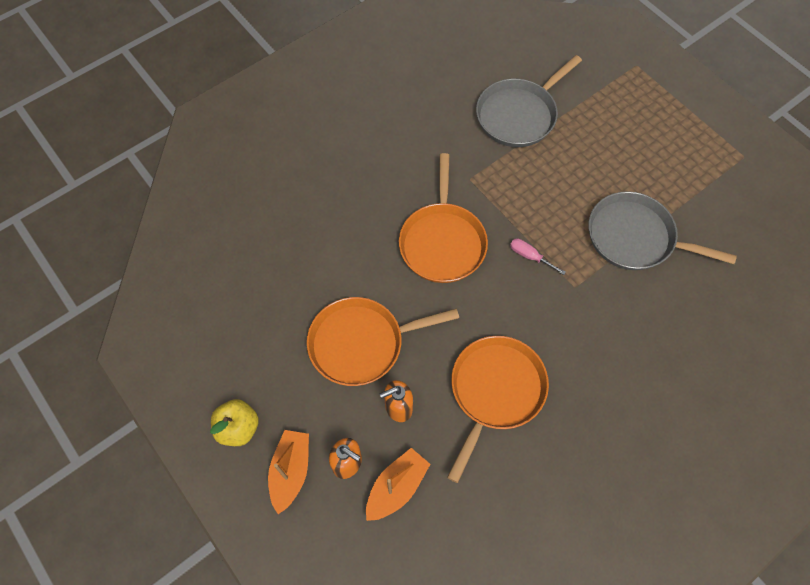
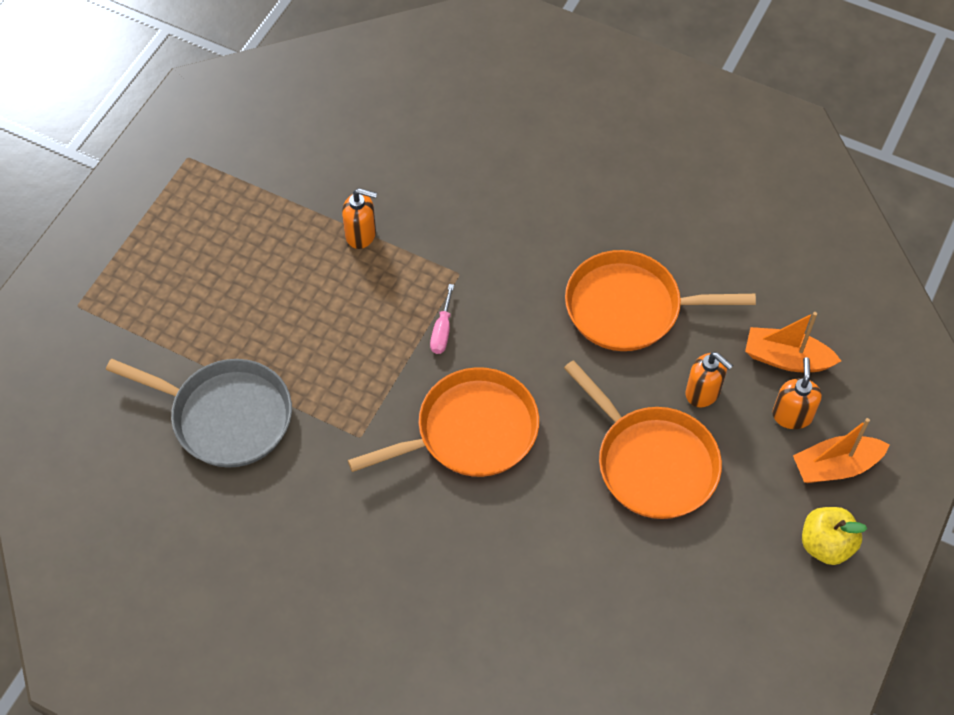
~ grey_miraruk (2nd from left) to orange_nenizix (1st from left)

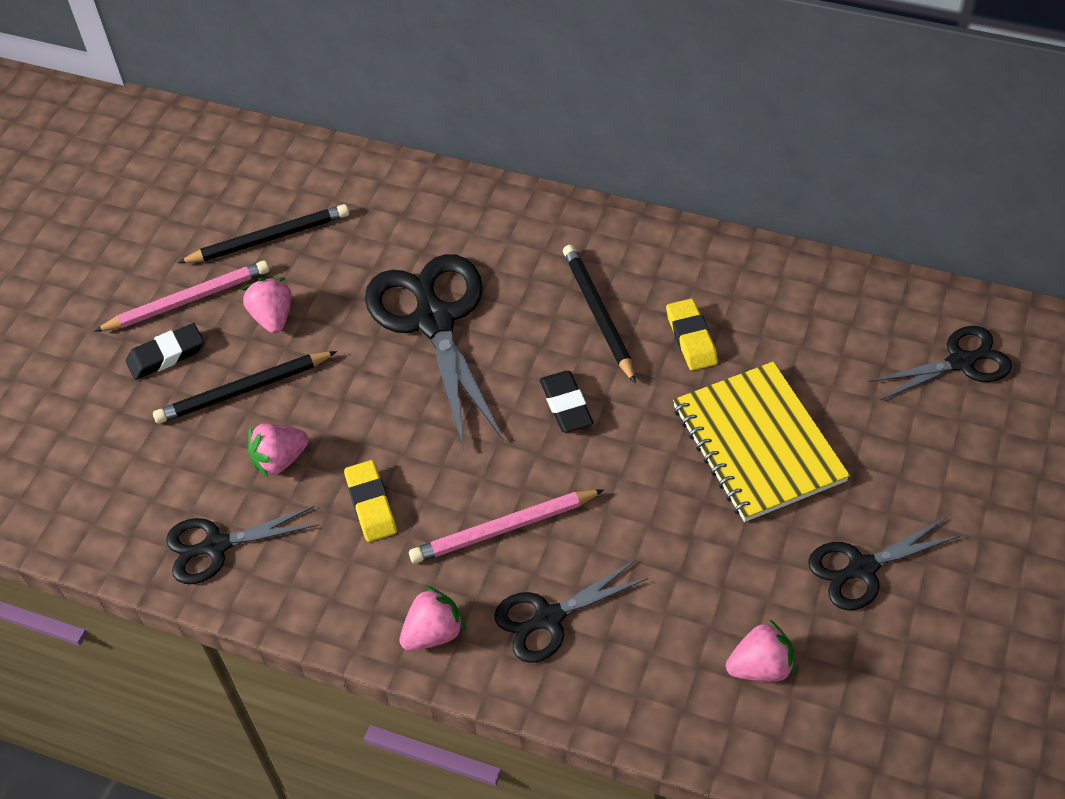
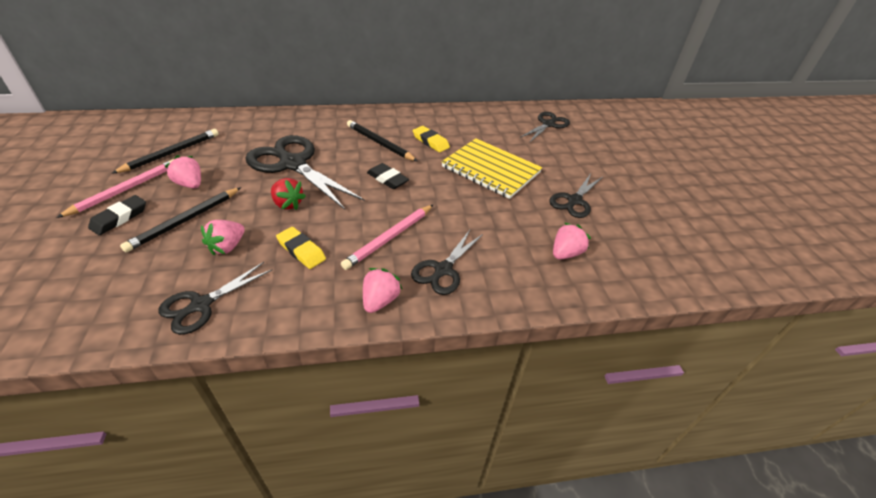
+ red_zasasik

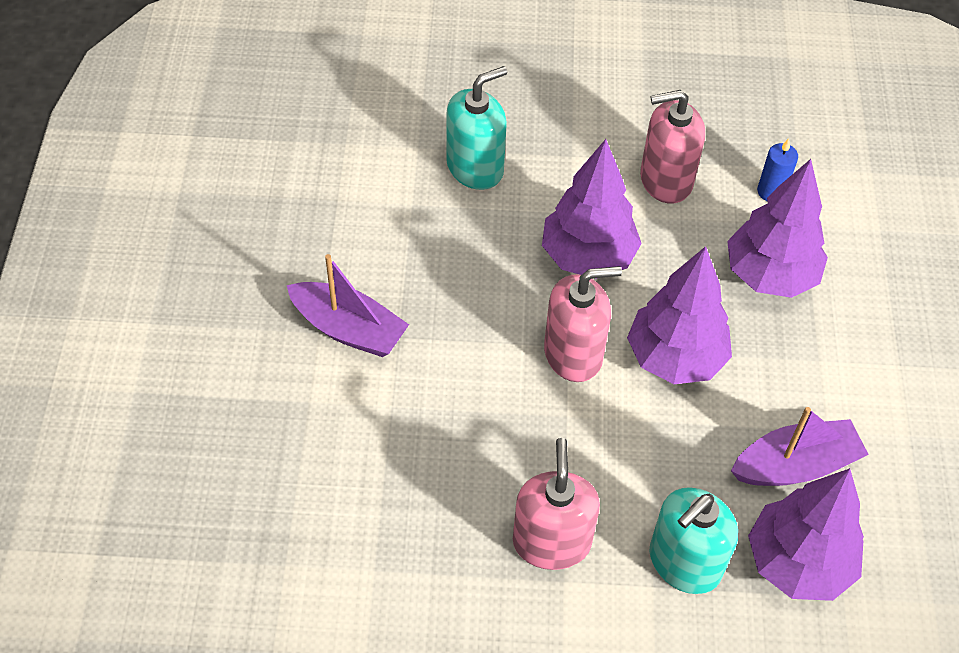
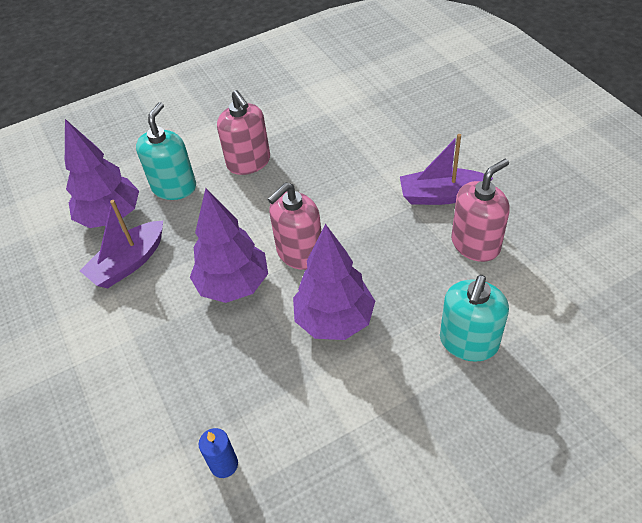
~ pink_nenizix (3rd from left)
- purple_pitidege (3rd from left)

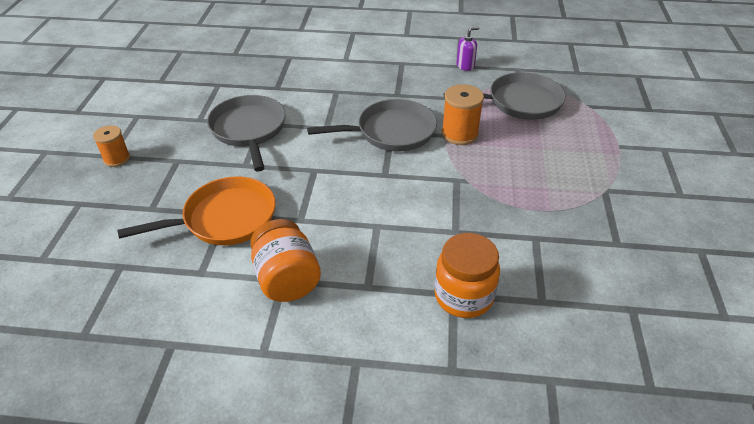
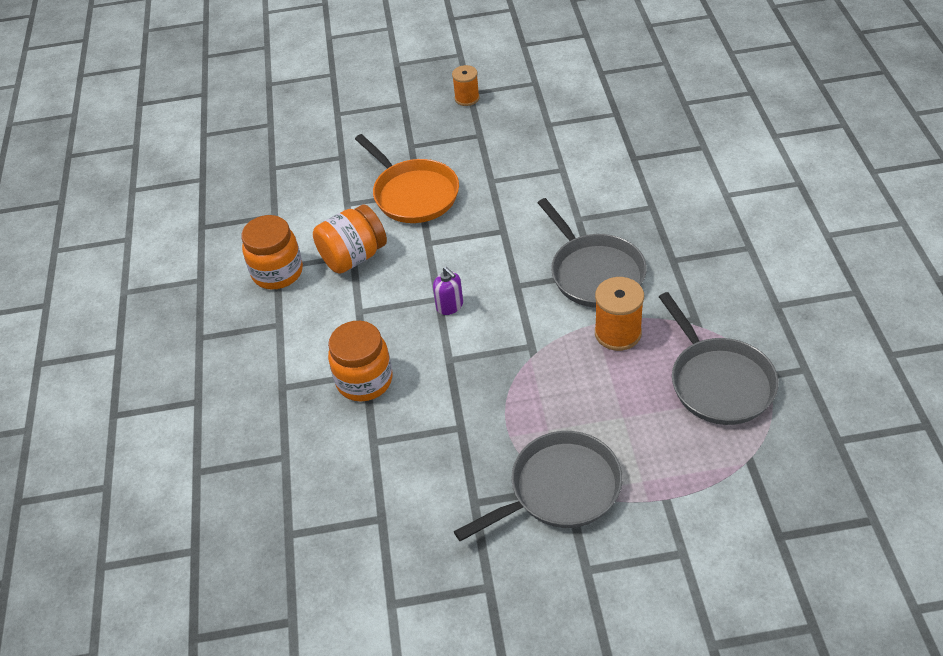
~ purple_nenizix
~ grey_miraruk (1st from left)
+ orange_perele (1st from left)

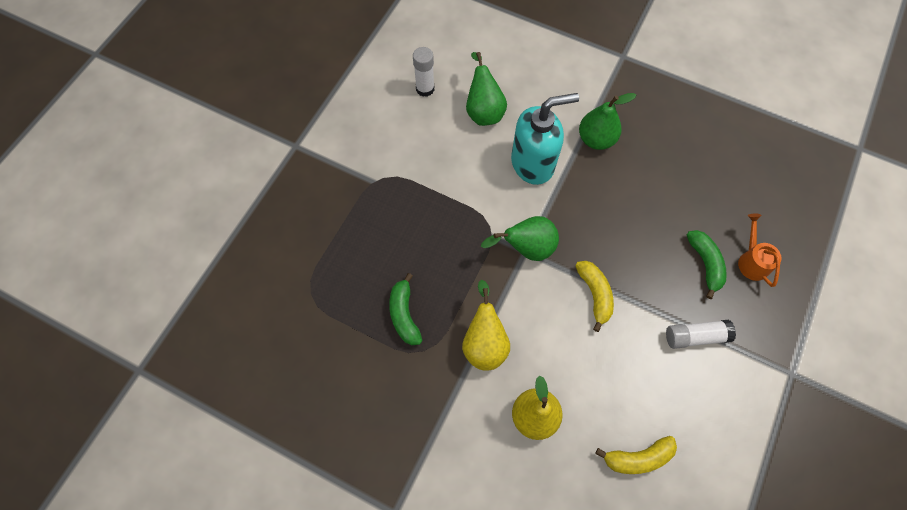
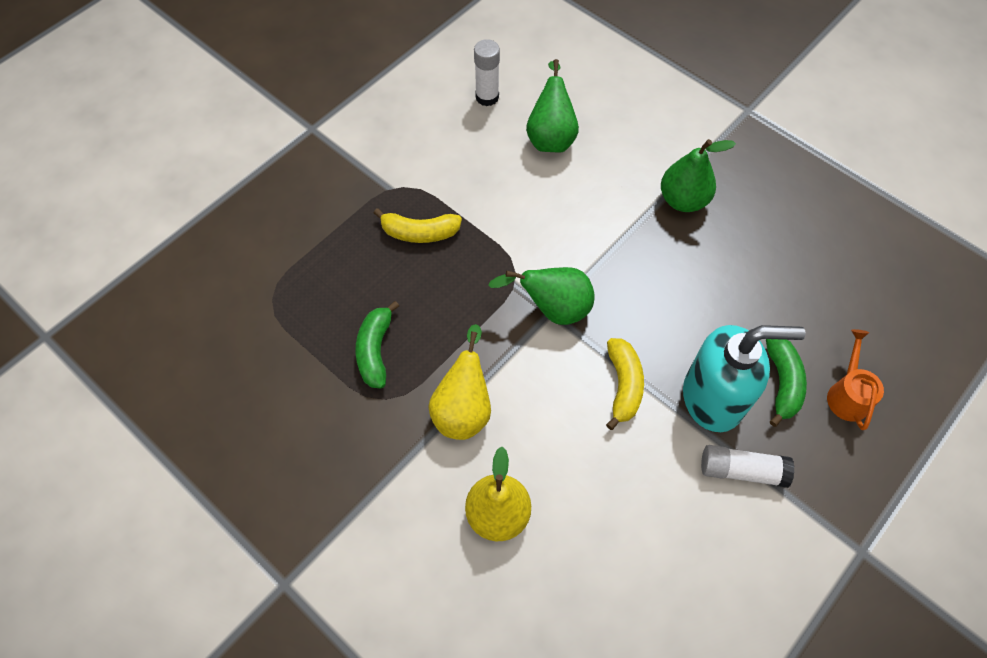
~ turquoise_nenizix
~ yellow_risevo (2nd from left in the first image) to yellow_risevo (1st from left)

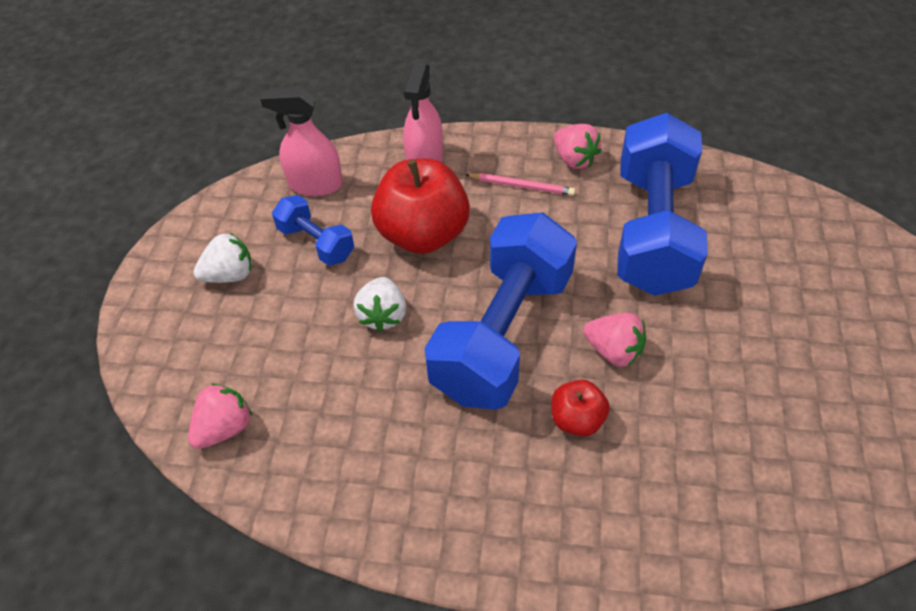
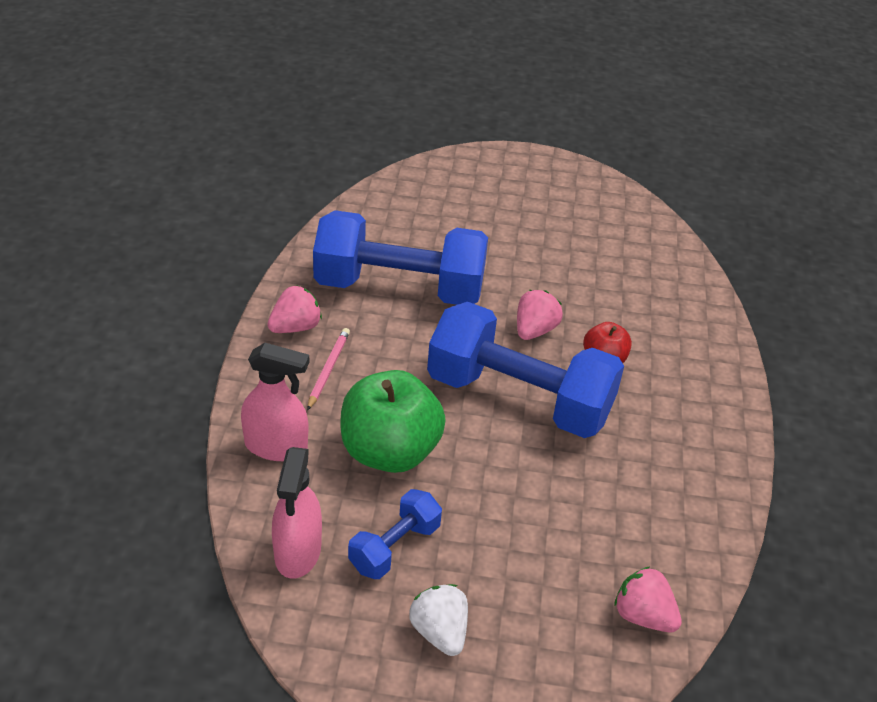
~ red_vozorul (1st from left) to green_vozorul
- white_zasasik (2nd from left)

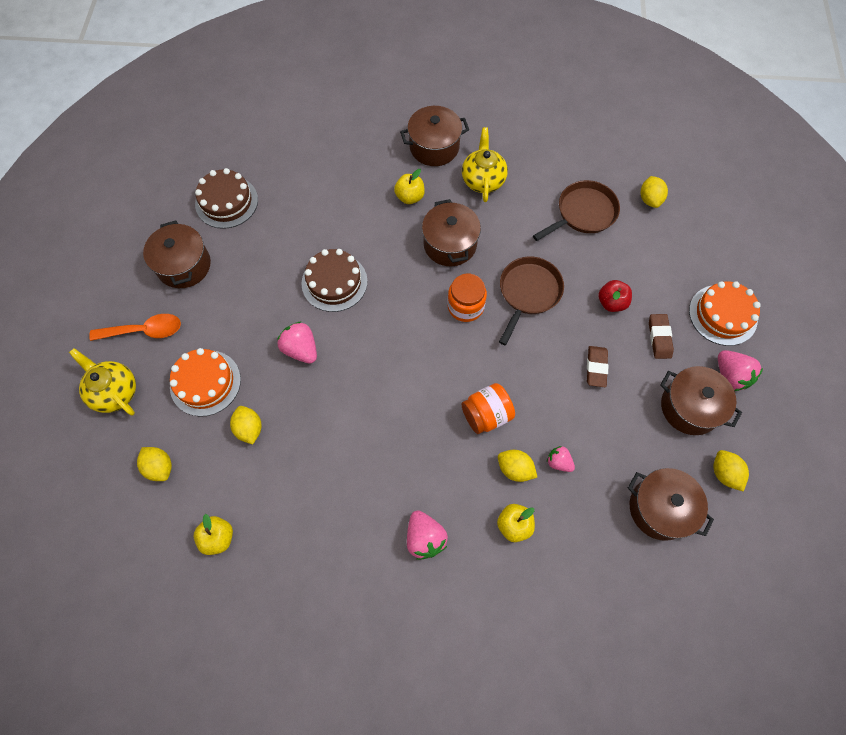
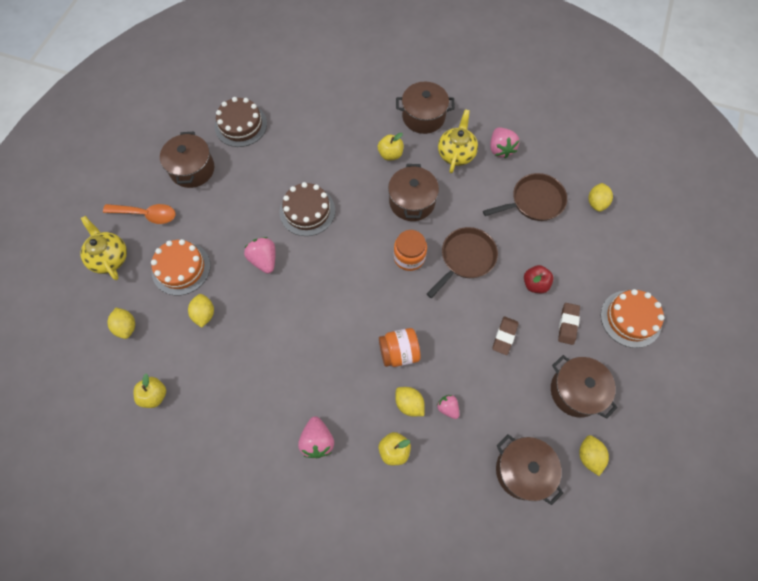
~ pink_zasasik (4th from left)

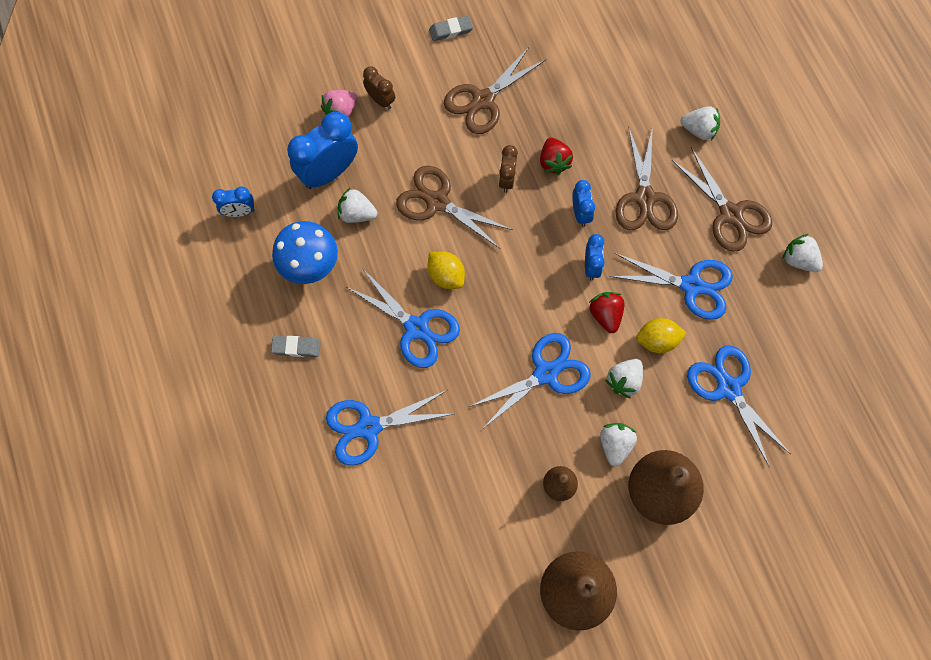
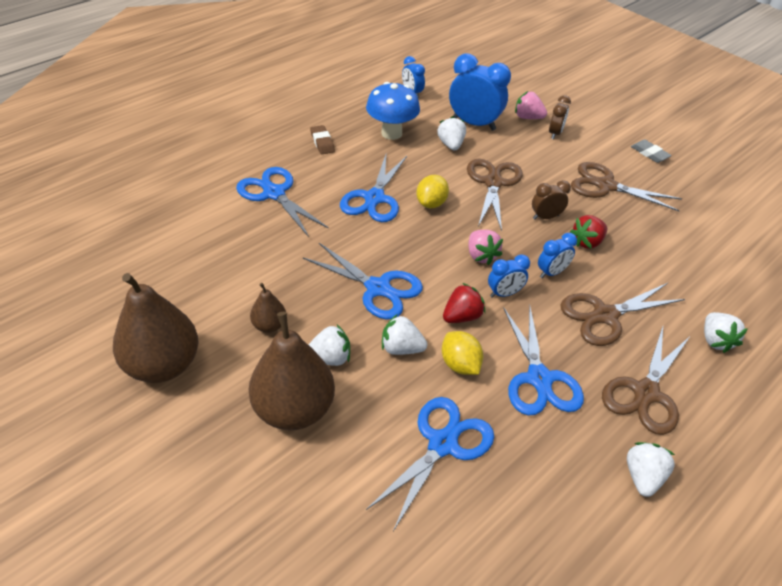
~ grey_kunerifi (1st from left) to brown_kunerifi
+ pink_zasasik (1st from left)

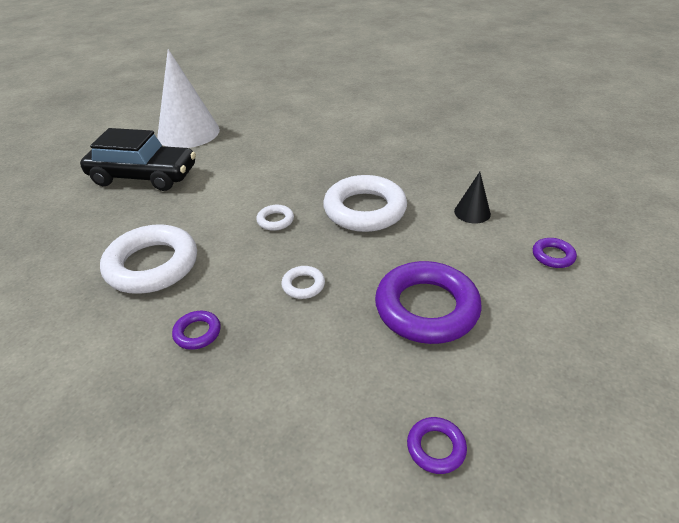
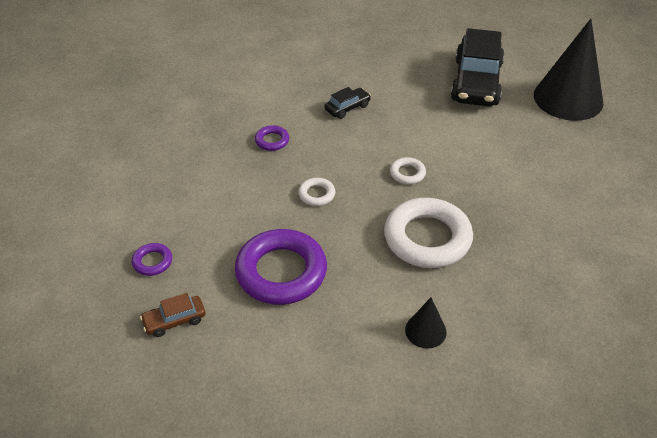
~ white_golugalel to black_golugalel (2nd from left)
~ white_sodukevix (1st from left) to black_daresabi (1st from left)
- purple_sodukevix (4th from left)
+ brown_daresabi

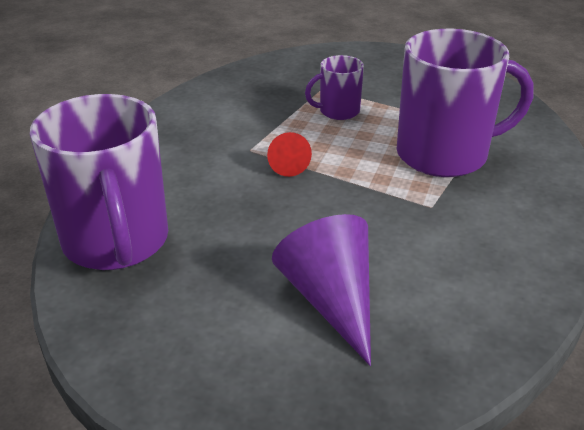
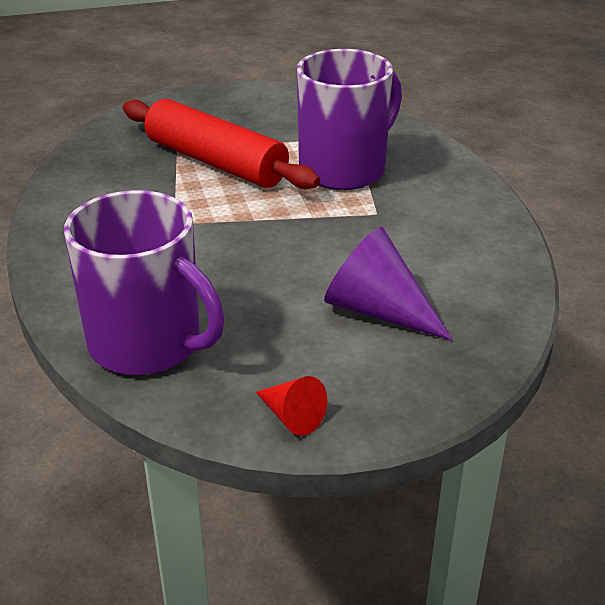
~ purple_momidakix (2nd from left) to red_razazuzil
~ red_golugalel

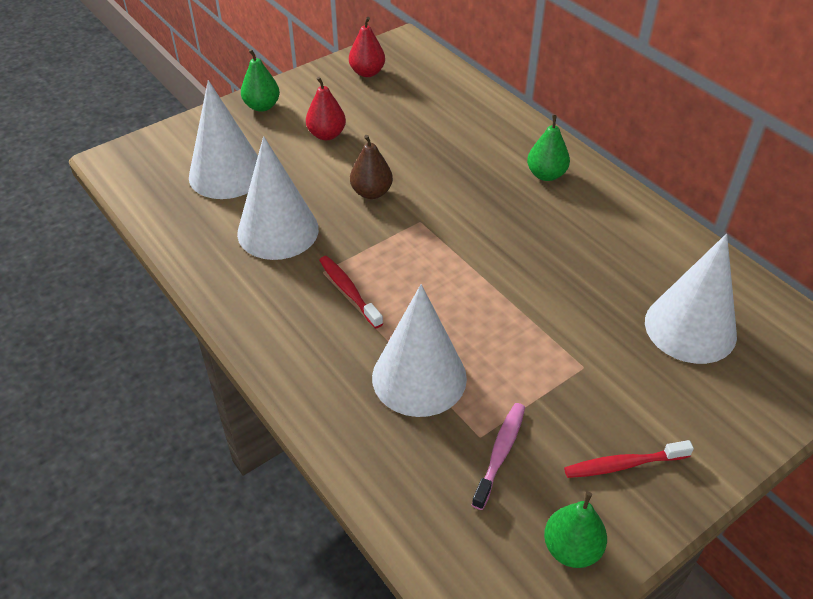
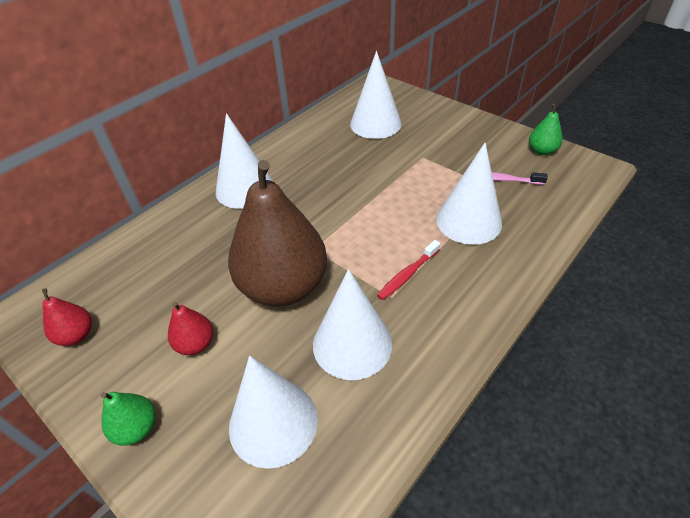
~ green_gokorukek (2nd from left) to white_golugalel (1st from left)
~ brown_gokorukek x2.35
- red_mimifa (2nd from left)

